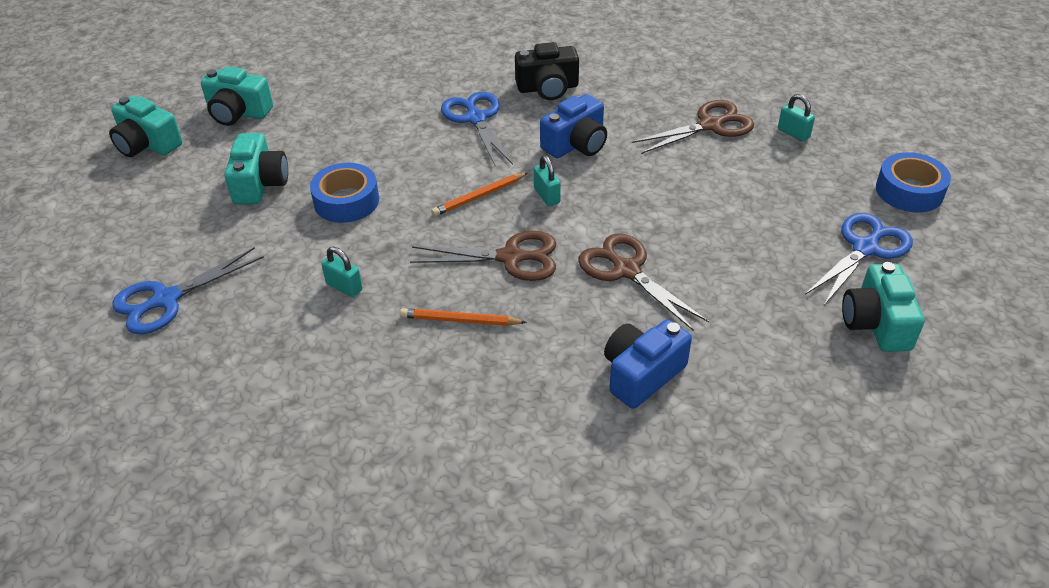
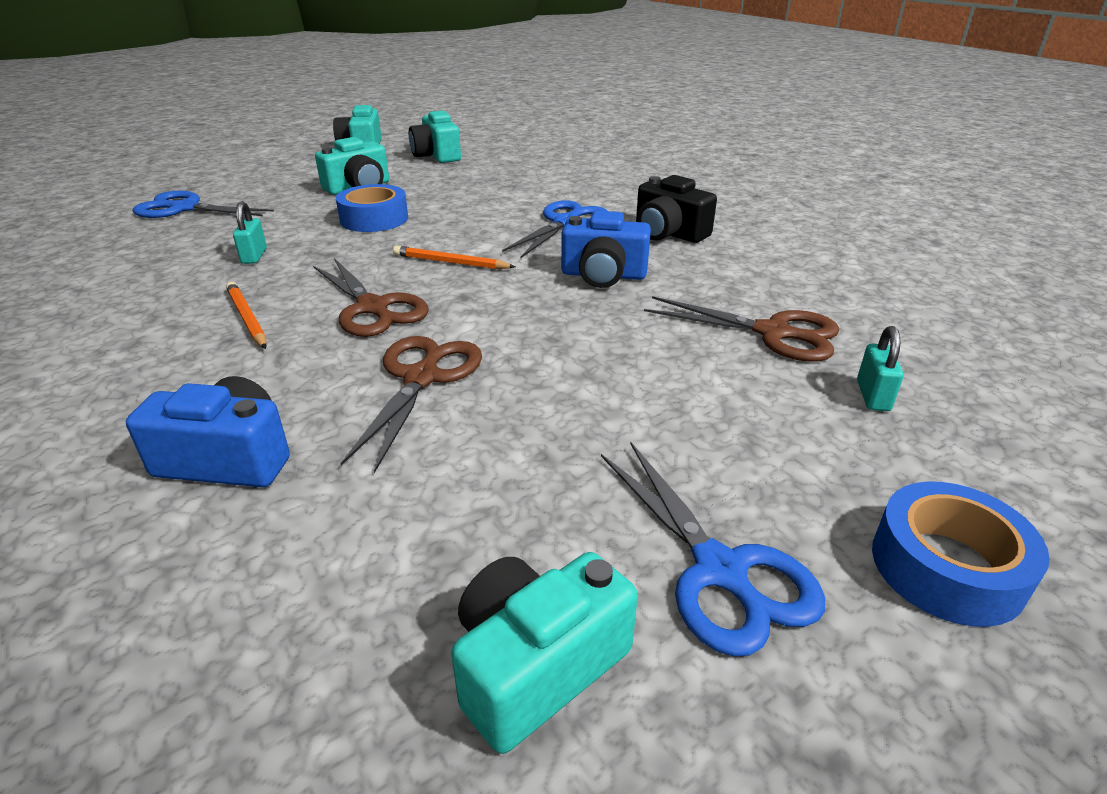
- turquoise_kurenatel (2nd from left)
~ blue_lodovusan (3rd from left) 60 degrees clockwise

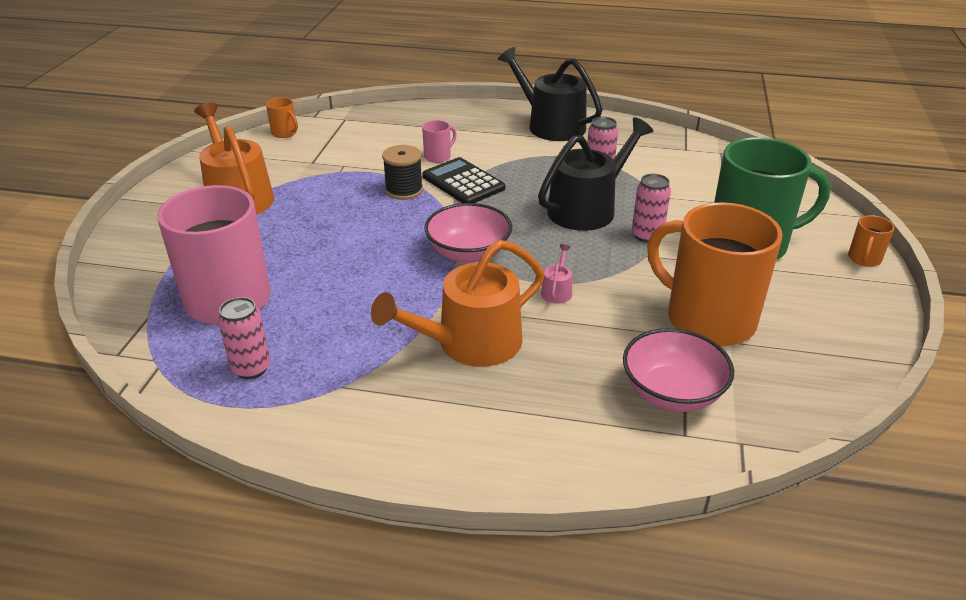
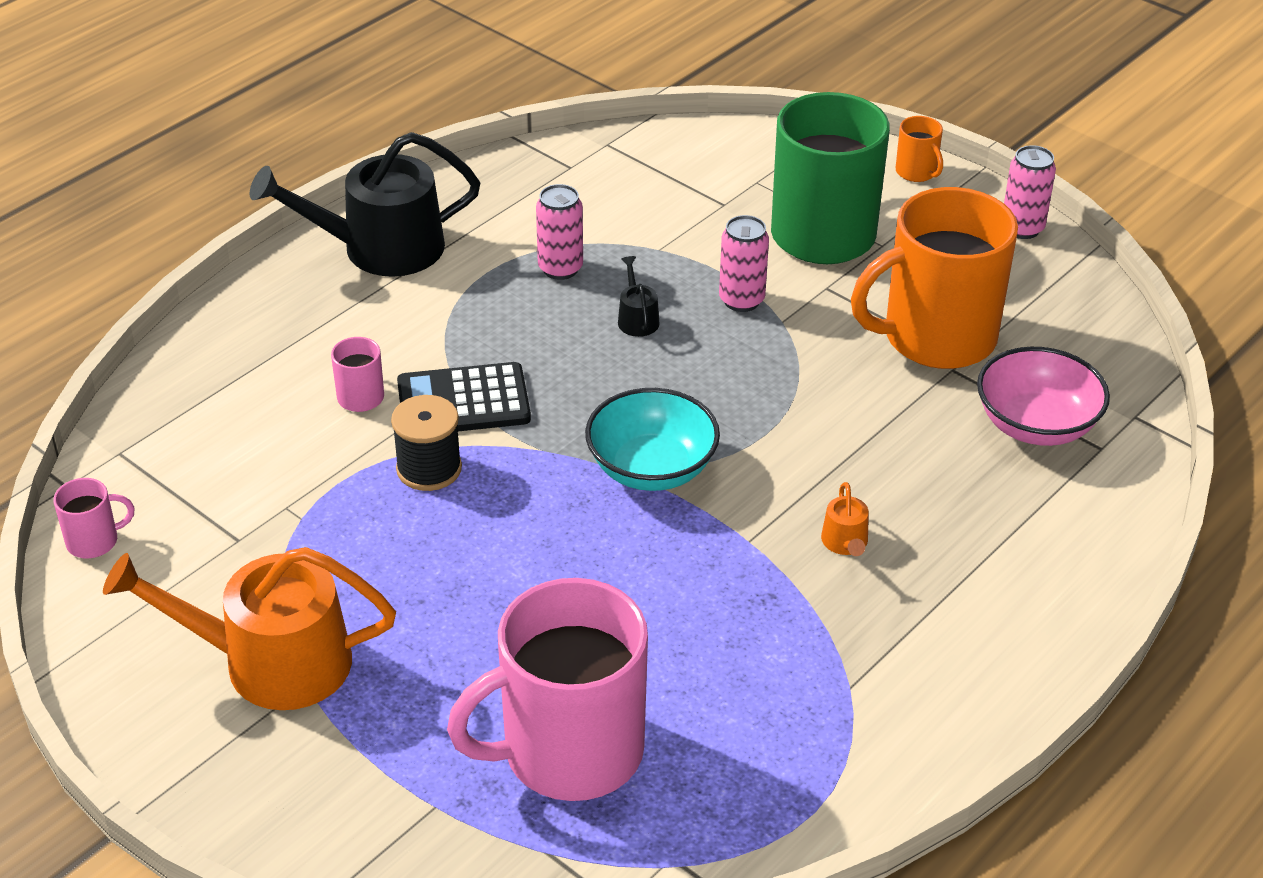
~ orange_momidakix (1st from left) to pink_momidakix (1st from left)
~ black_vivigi (2nd from left) x0.41
~ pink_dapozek (1st from left) to turquoise_dapozek
~ orange_vivigi (2nd from left) x0.41
- pink_vivigi
~ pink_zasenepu (1st from left in the first image) to pink_zasenepu (3rd from left)

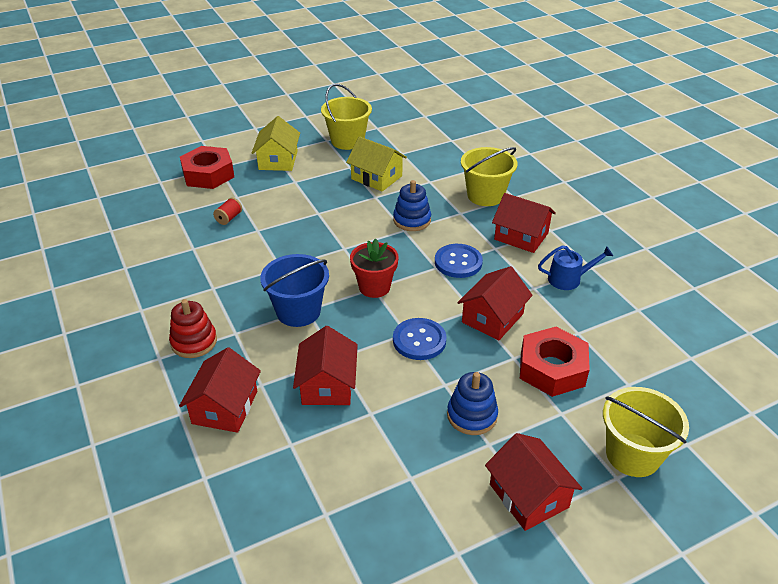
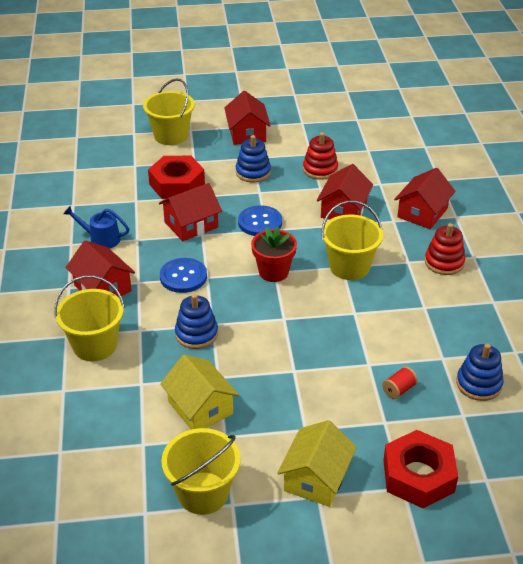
~ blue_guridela to yellow_guridela (4th from left)
+ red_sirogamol (1st from left)
+ blue_sirogamol (3rd from left)

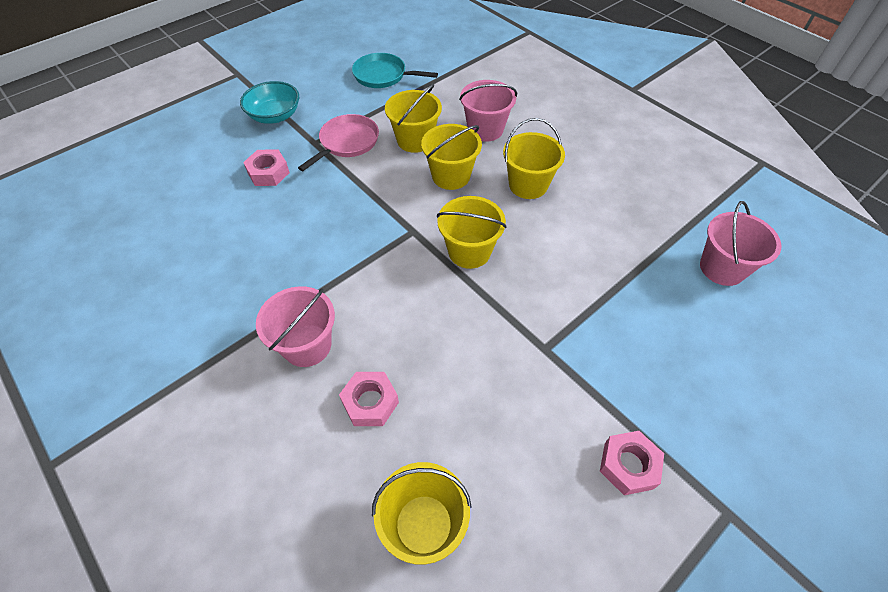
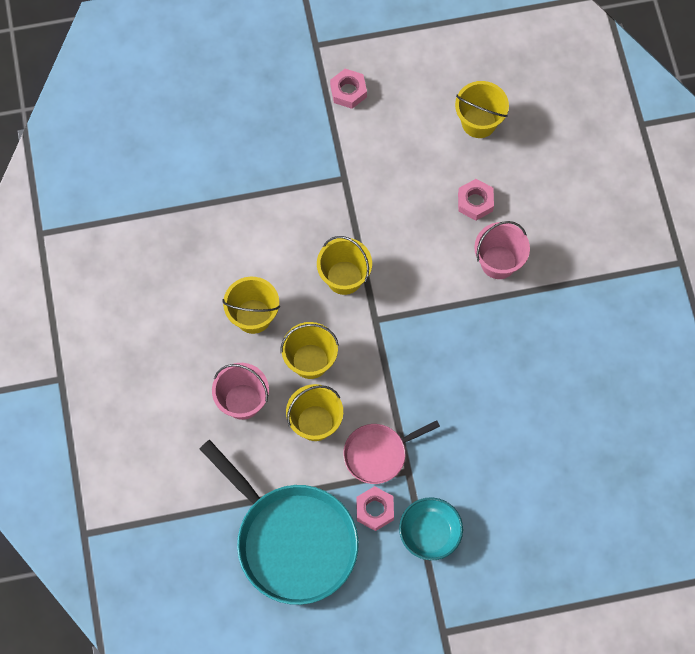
~ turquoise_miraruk x1.90
~ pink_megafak (1st from left in the first image) to pink_megafak (2nd from left)
- pink_guridela (3rd from left)

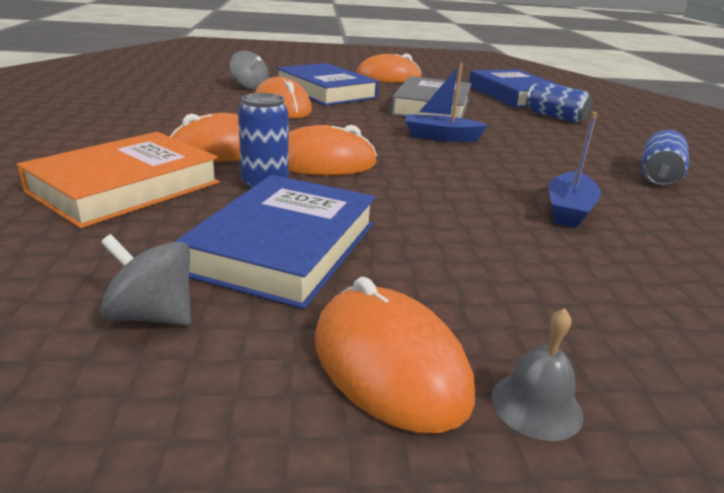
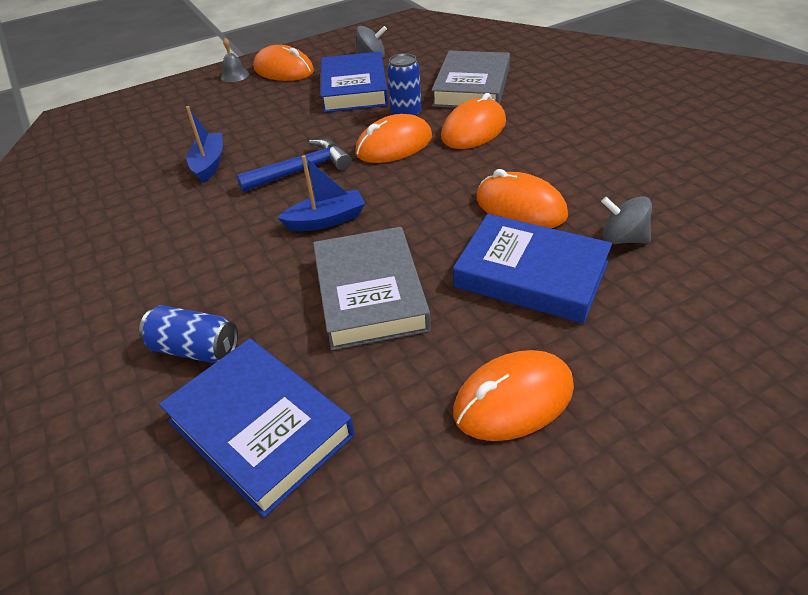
- blue_zasenepu (3rd from left)
~ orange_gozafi to grey_gozafi (2nd from left)
+ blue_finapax

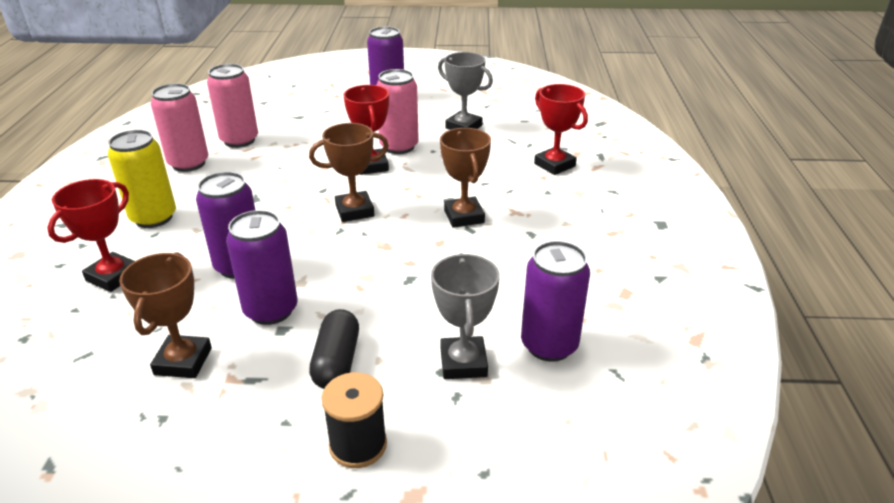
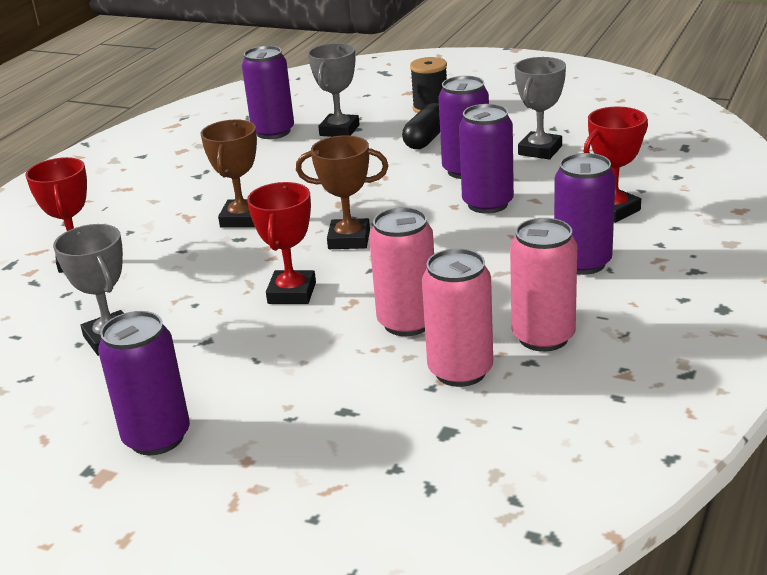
~ pink_zasenepu (3rd from left in the first image) to pink_zasenepu (1st from left)
~ yellow_zasenepu to purple_zasenepu (5th from left)
~ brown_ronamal (1st from left) to grey_ronamal (3rd from left)

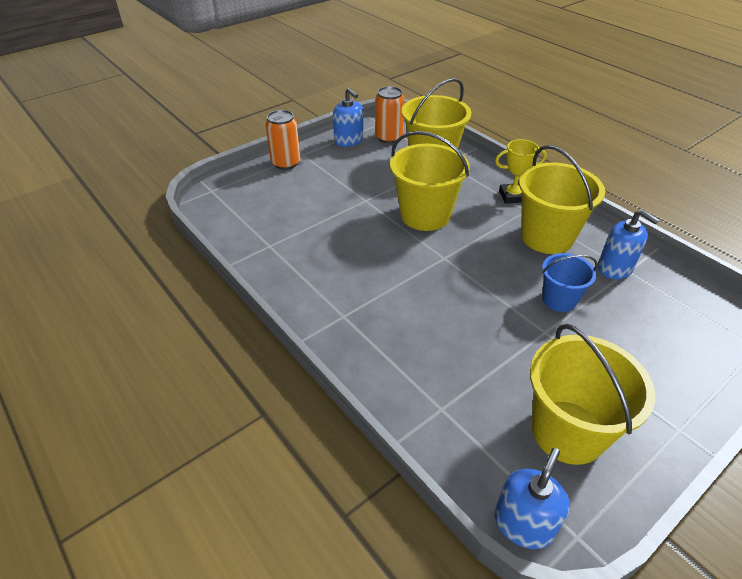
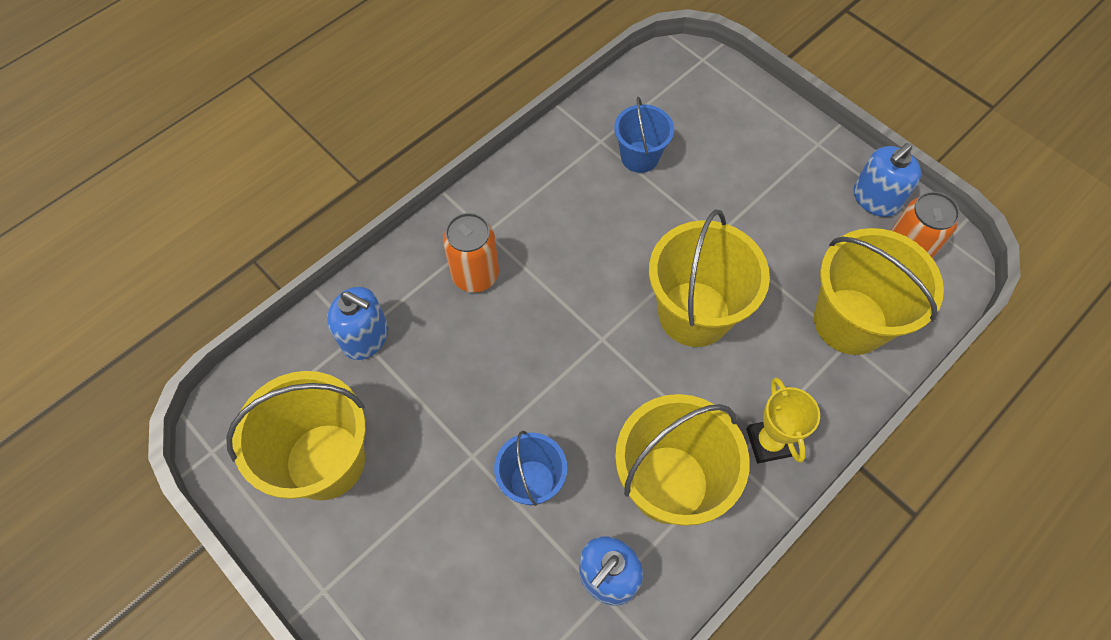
~ orange_zasenepu (1st from left)
~ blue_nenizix (2nd from left in the first image) to blue_nenizix (1st from left)
+ blue_guridela (2nd from left)

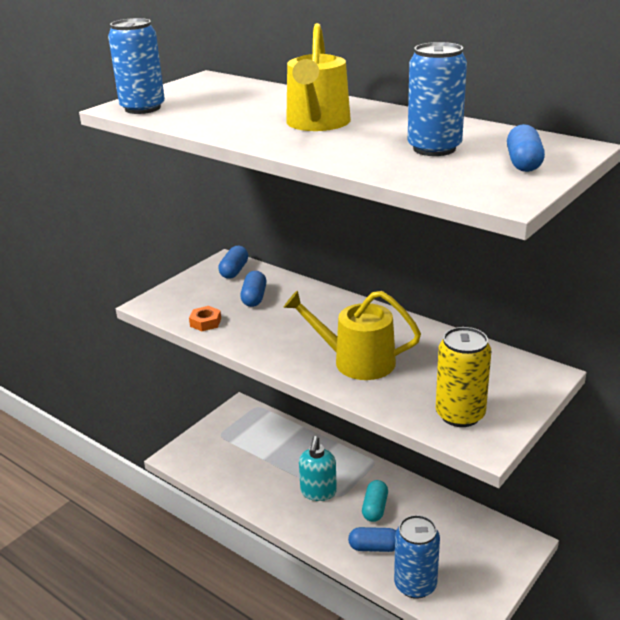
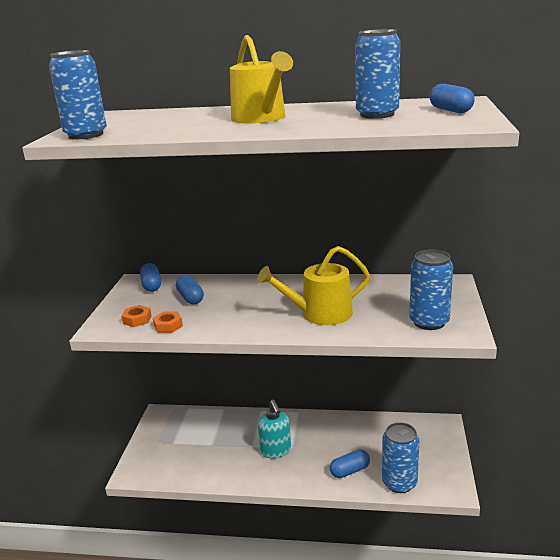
~ yellow_zasenepu to blue_zasenepu (4th from left)
- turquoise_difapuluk
+ orange_megafak (1st from left)

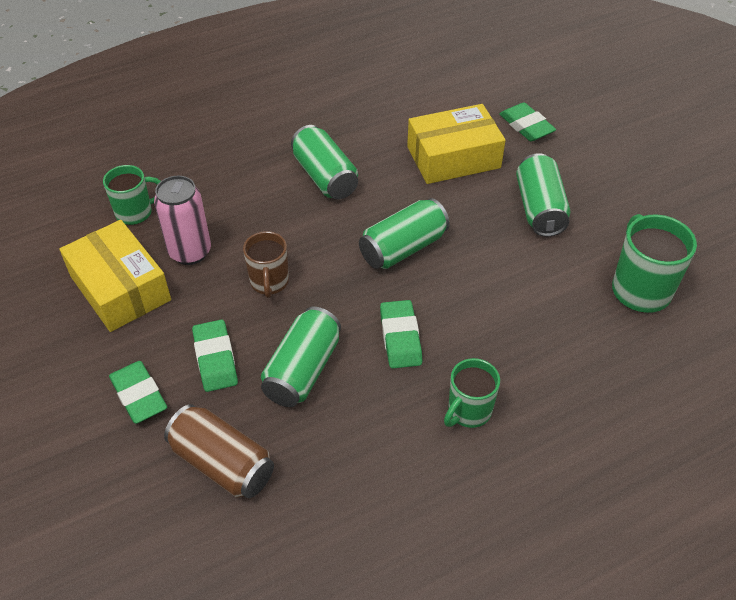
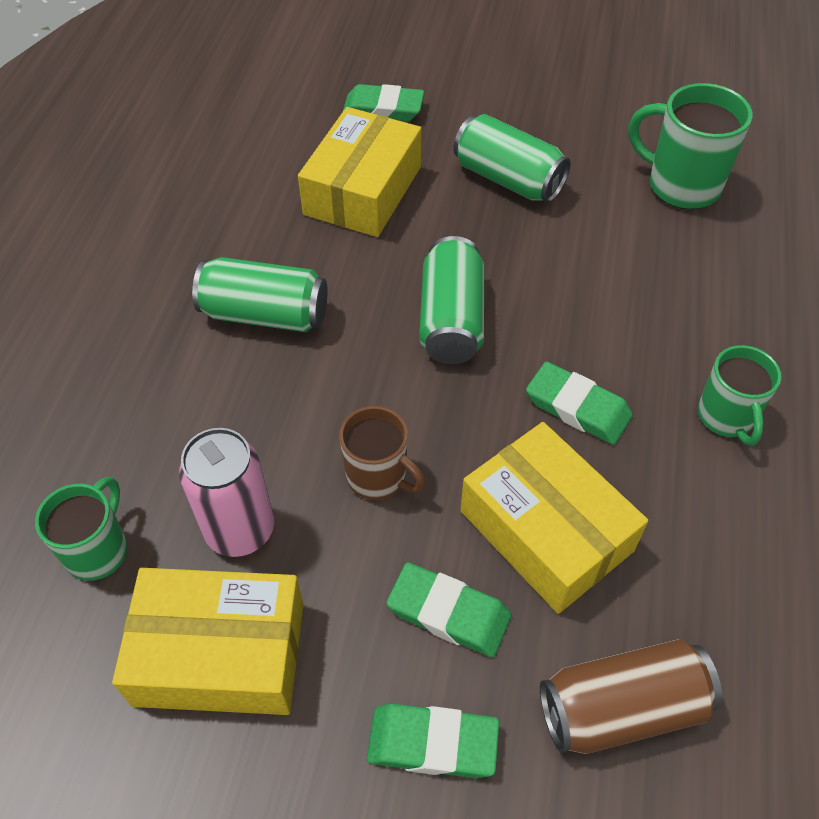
~ green_zasenepu (1st from left) to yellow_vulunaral (3rd from left)

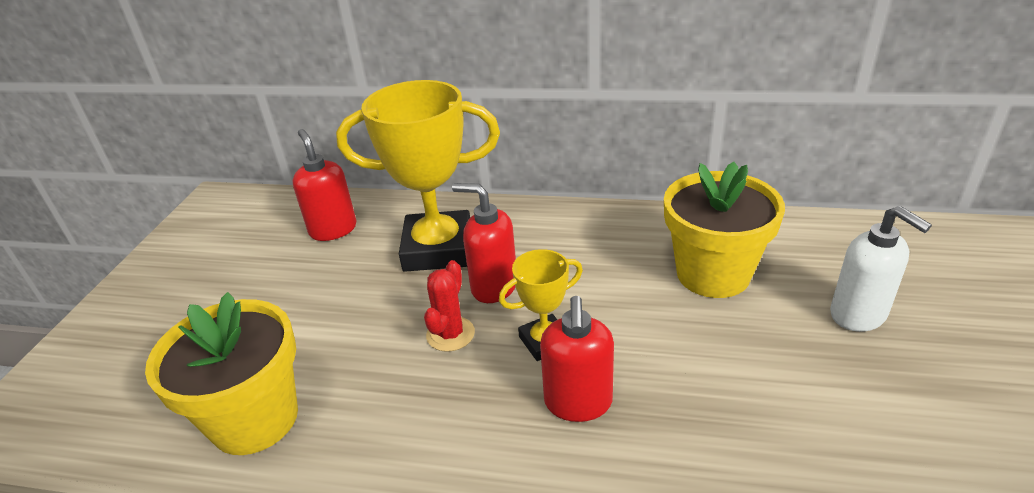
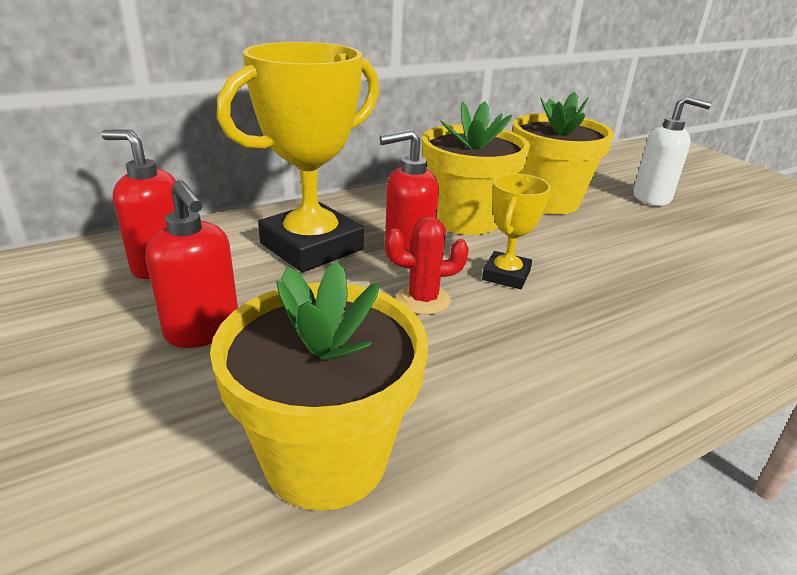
~ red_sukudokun 75 degrees counterclockwise
~ red_nenizix (3rd from left in the first image) to red_nenizix (2nd from left)
+ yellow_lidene (2nd from left)

